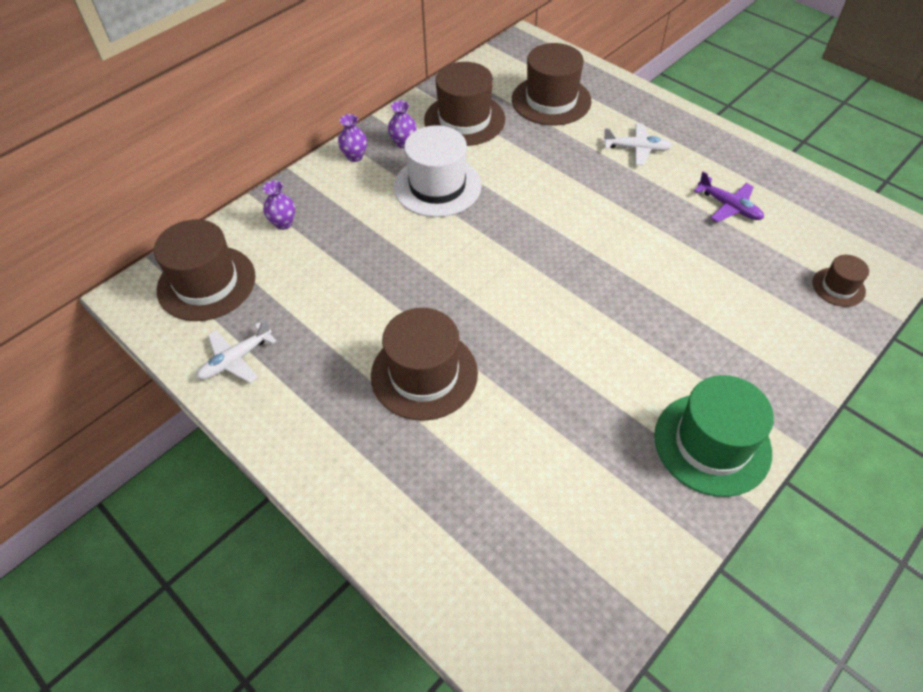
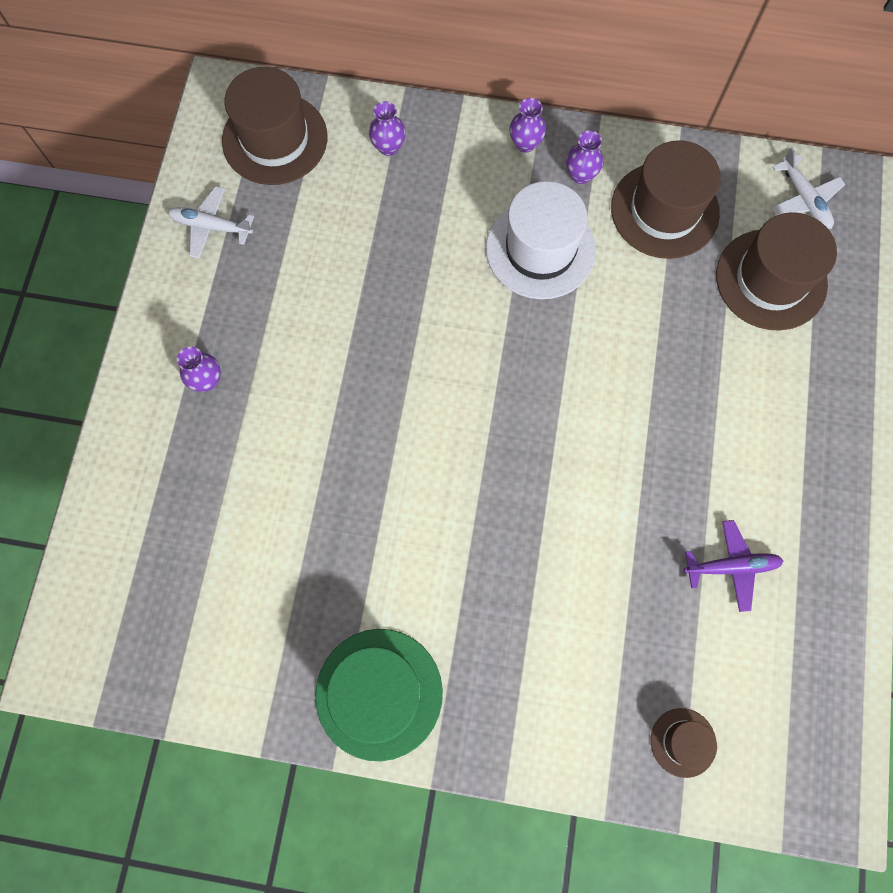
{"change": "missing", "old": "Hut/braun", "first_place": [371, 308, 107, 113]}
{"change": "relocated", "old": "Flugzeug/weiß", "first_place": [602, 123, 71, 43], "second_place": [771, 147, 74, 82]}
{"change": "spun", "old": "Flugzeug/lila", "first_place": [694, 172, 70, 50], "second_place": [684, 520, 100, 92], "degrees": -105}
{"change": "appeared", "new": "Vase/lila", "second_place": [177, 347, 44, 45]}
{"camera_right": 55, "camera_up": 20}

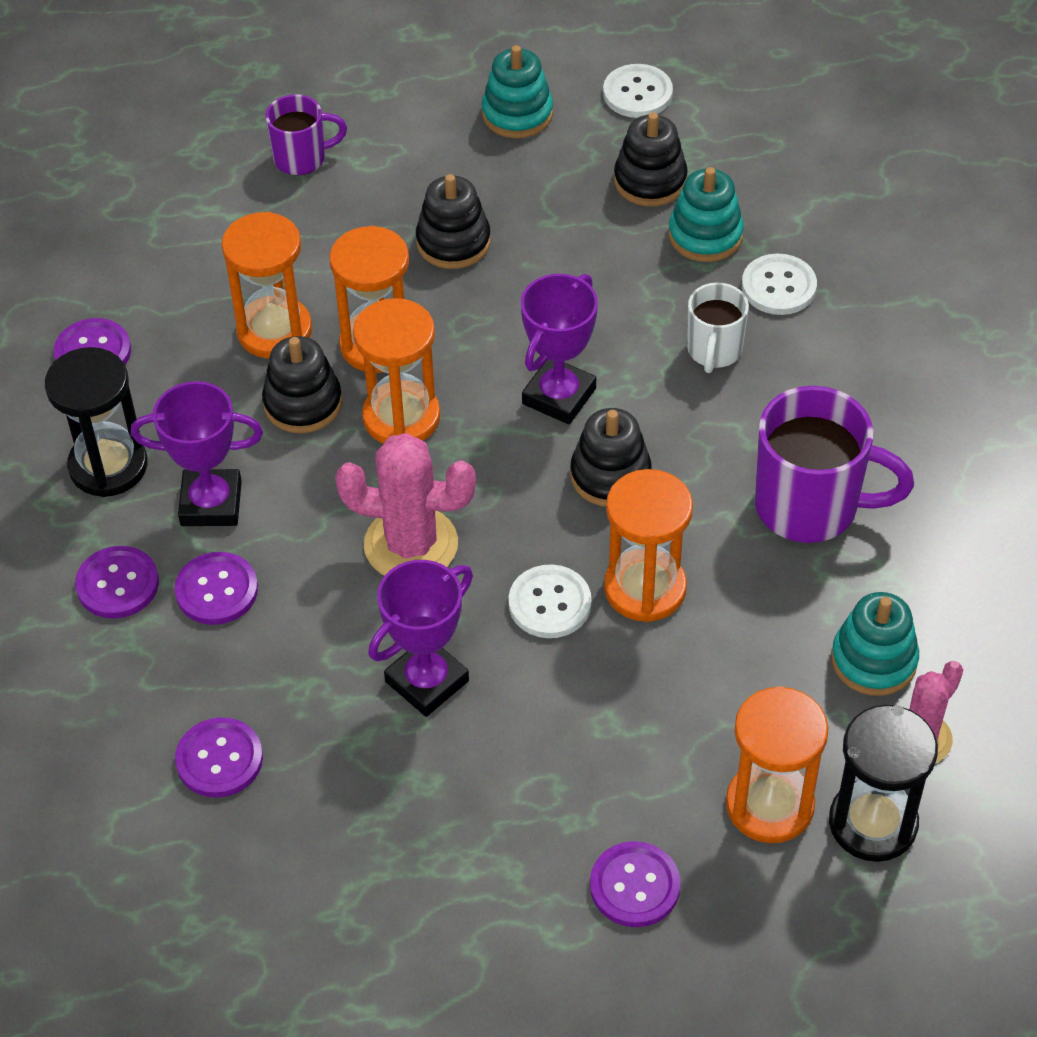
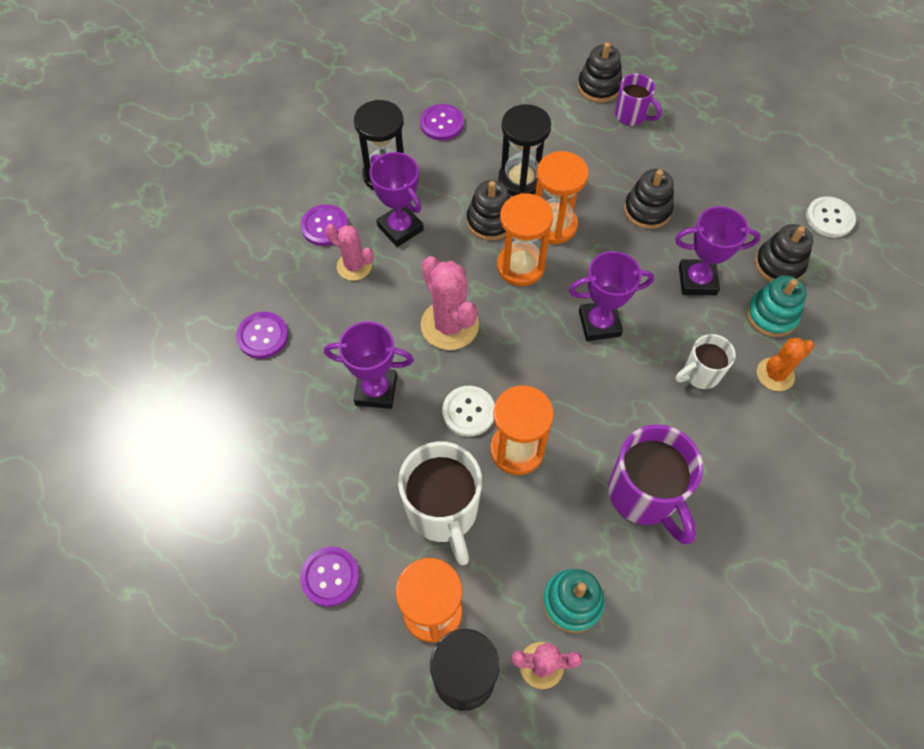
{"change": "exchanged", "old": "Knopf/lila", "new": "Kaktus/rosa", "first_place": [175, 552, 83, 73], "second_place": [325, 224, 49, 57]}
{"change": "colour", "old": "Sanduhr/orange", "new": "Sanduhr/schwarz", "first_place": [221, 212, 91, 146], "second_place": [498, 104, 53, 92]}
{"change": "missing", "old": "Stapelspielzeug/türkis", "first_place": [482, 45, 71, 93]}
{"change": "relocated", "old": "Stapelspielzeug/schwarz", "first_place": [570, 408, 82, 99], "second_place": [578, 42, 44, 61]}
{"change": "exchanged", "old": "Knopf/weiß", "new": "Kaktus/orange", "first_place": [742, 253, 75, 62], "second_place": [757, 338, 57, 53]}
{"change": "appeared", "new": "Tasse/weiß", "second_place": [398, 442, 84, 123]}
{"change": "appeared", "new": "Pokal/lila", "second_place": [675, 206, 85, 89]}
{"camera_right": 50, "camera_up": 10}

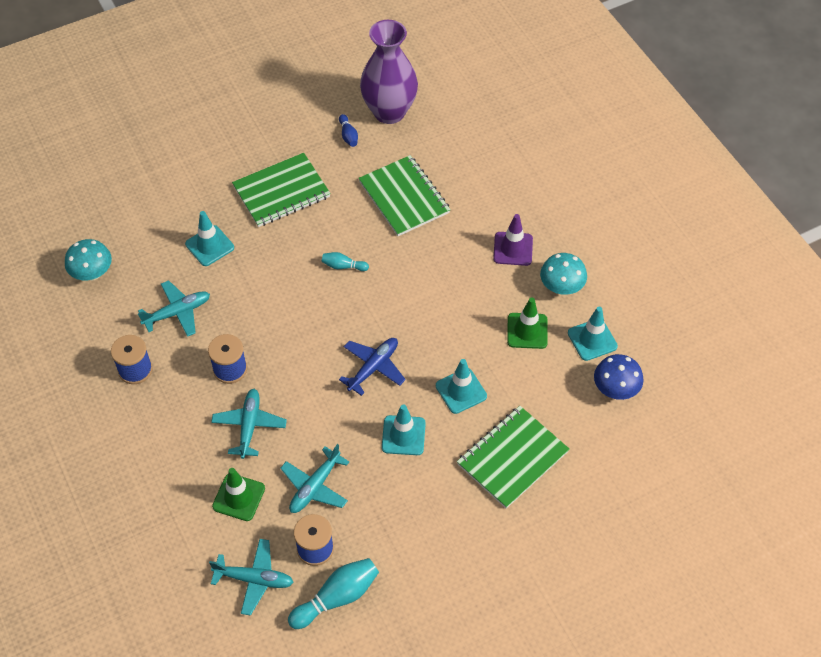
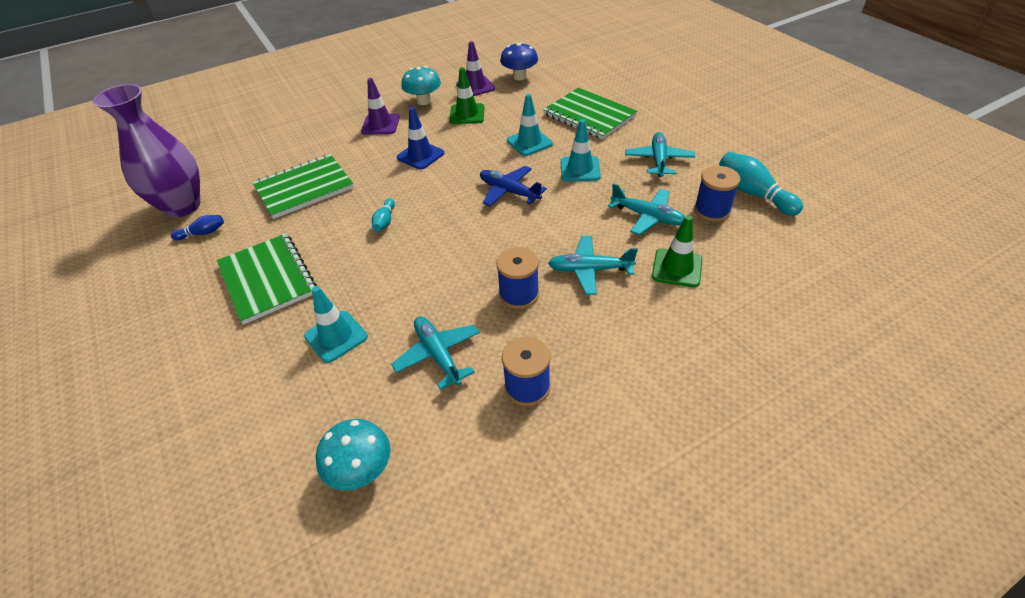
{"change": "relocated", "old": "Flugzeug/türkis", "first_place": [209, 539, 85, 77], "second_place": [625, 132, 70, 45]}
{"change": "colour", "old": "Leitkegel/türkis", "new": "Leitkegel/lila", "first_place": [568, 307, 50, 54], "second_place": [456, 41, 39, 55]}
{"change": "appeared", "new": "Leitkegel/blau", "second_place": [397, 107, 47, 63]}
{"camera_right": -90, "camera_up": -10}

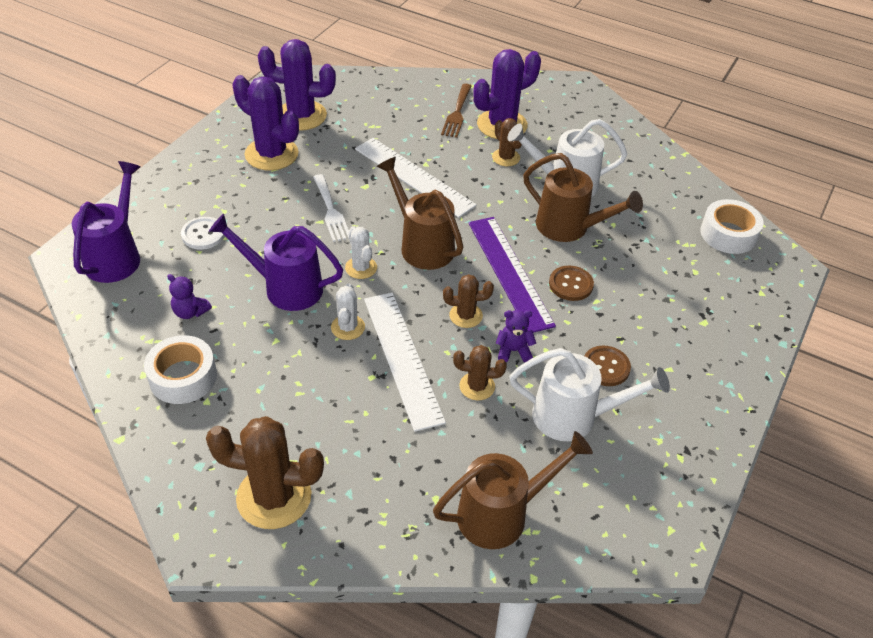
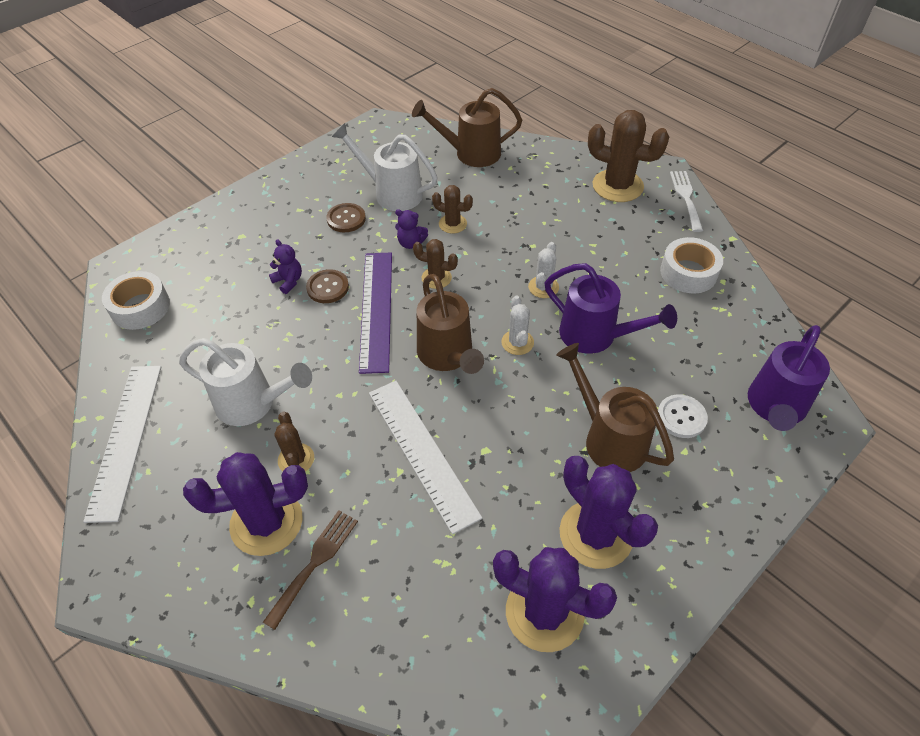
{"change": "relocated", "old": "Teddybär/lila", "first_place": [167, 274, 45, 45], "second_place": [269, 239, 33, 55]}
{"change": "relocated", "old": "Gabel/weiß", "first_place": [313, 174, 36, 68], "second_place": [670, 171, 33, 61]}
{"change": "relocated", "old": "Lineal/weiß", "first_place": [364, 293, 82, 139], "second_place": [83, 366, 79, 157]}
{"change": "relocated", "old": "Gießkanne/braun", "first_place": [523, 153, 120, 89], "second_place": [556, 343, 118, 129]}
{"camera_right": -160, "camera_up": 5}

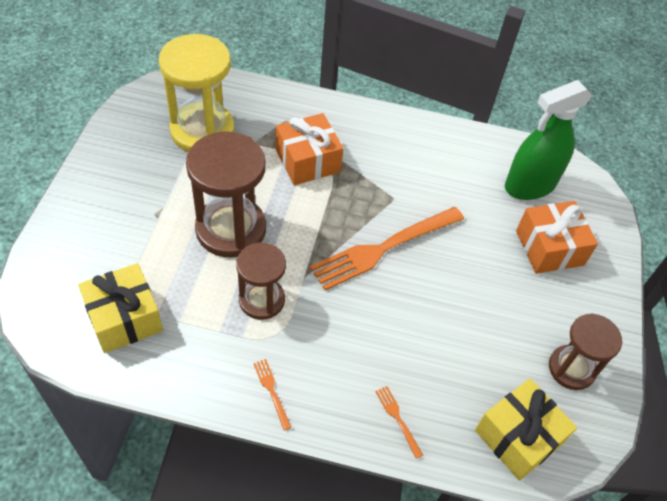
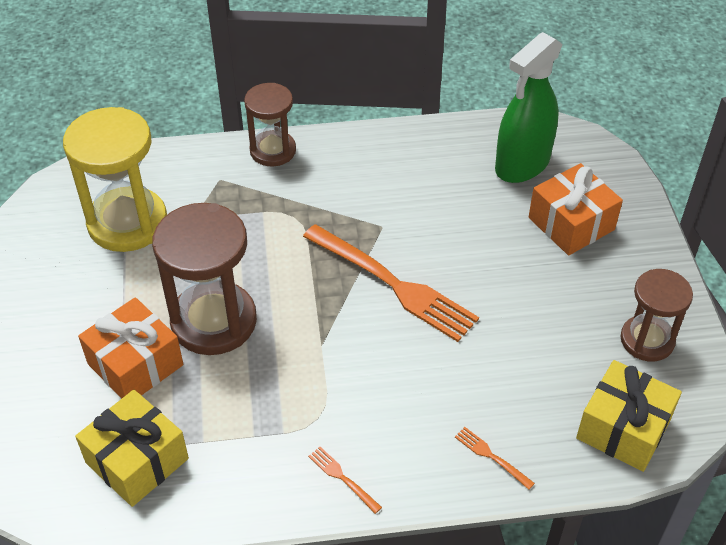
{"change": "relocated", "old": "Sanduhr/braun", "first_place": [236, 242, 50, 78], "second_place": [244, 83, 52, 84]}
{"change": "relocated", "old": "Geschenk/orange", "first_place": [276, 113, 68, 72], "second_place": [78, 297, 105, 102]}
{"change": "spun", "old": "Gabel/orange", "first_place": [310, 207, 154, 83], "second_place": [303, 224, 176, 118], "degrees": -90}
{"camera_right": -15, "camera_up": -5}

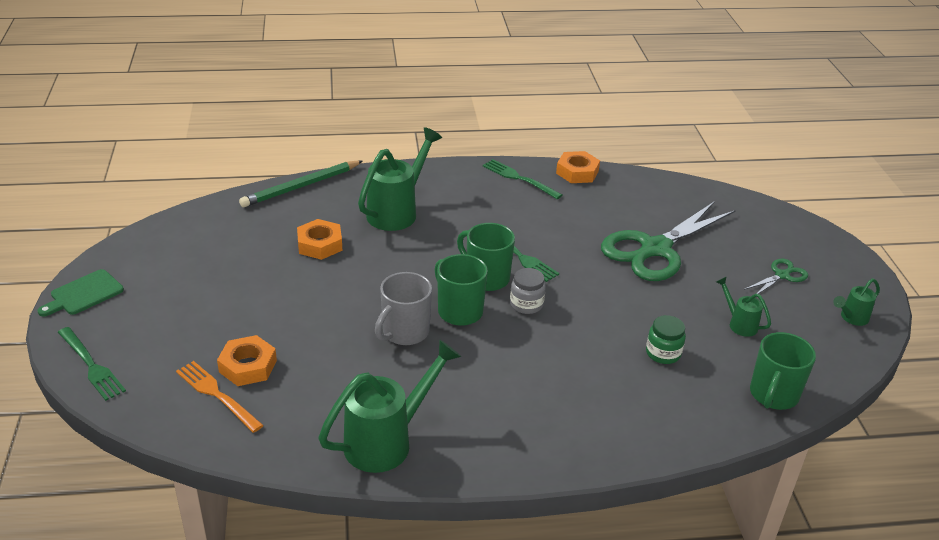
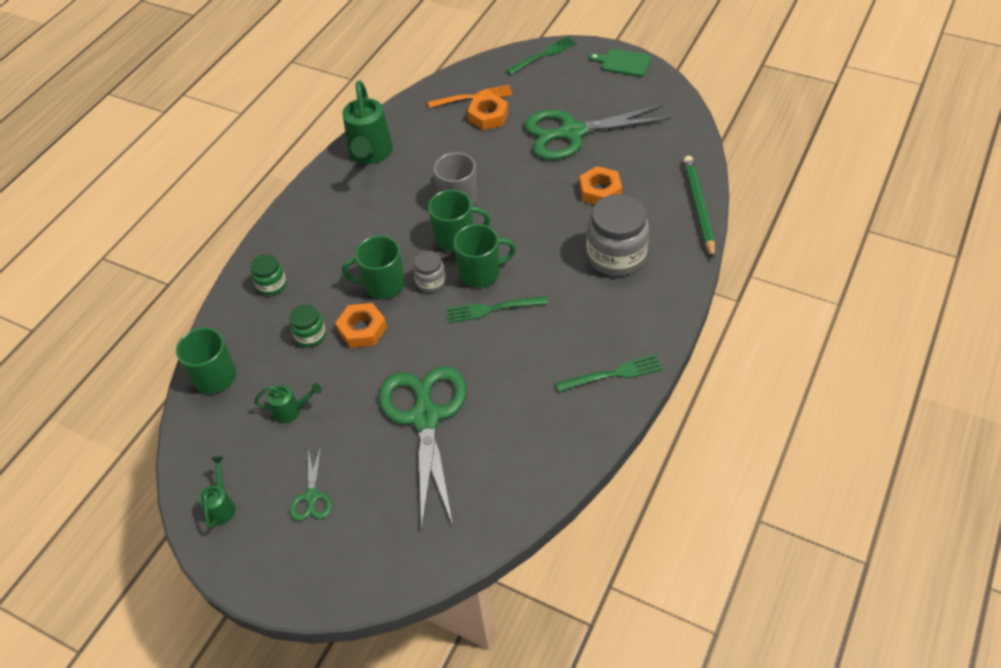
{"change": "spun", "old": "Schneidebrett/grün", "first_place": [37, 269, 87, 48], "second_place": [589, 49, 62, 28], "degrees": -60}
{"change": "spun", "old": "Gabel/grün", "first_place": [58, 327, 68, 74], "second_place": [506, 36, 71, 39], "degrees": 150}
{"change": "exchanged", "old": "Gießkanne/grün", "new": "Einmachglas/grau", "first_place": [358, 127, 84, 104], "second_place": [587, 194, 62, 82]}
{"change": "relocated", "old": "Sechskantmutter/orange", "first_place": [556, 151, 44, 32], "second_place": [335, 303, 52, 45]}
{"change": "appeared", "new": "Einmachglas/grün", "second_place": [251, 254, 35, 42]}
{"change": "appeared", "new": "Tasse/grün", "second_place": [342, 236, 63, 63]}
{"change": "appeared", "new": "Schere/grün", "second_place": [524, 105, 147, 55]}
{"camera_right": 130, "camera_up": 15}

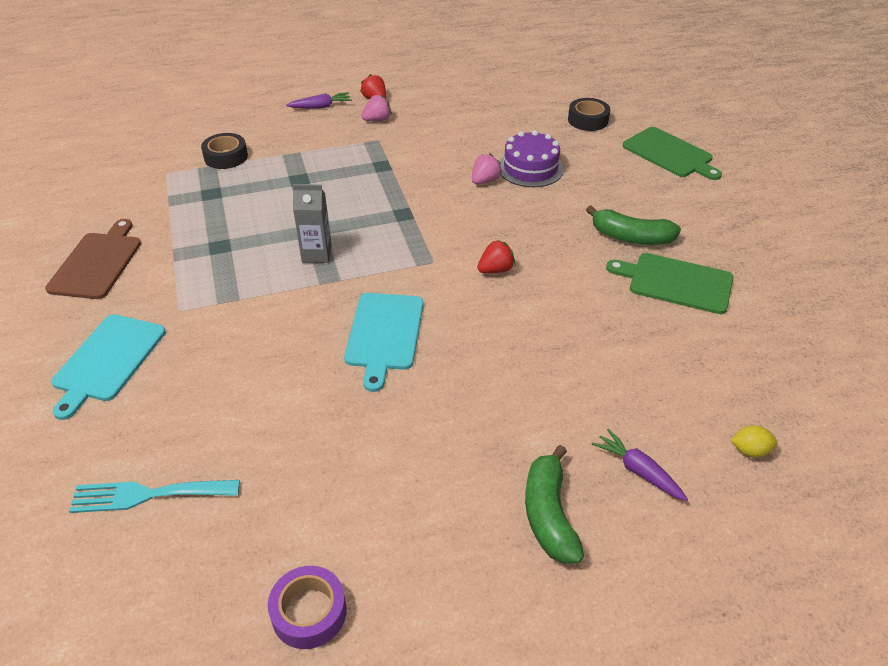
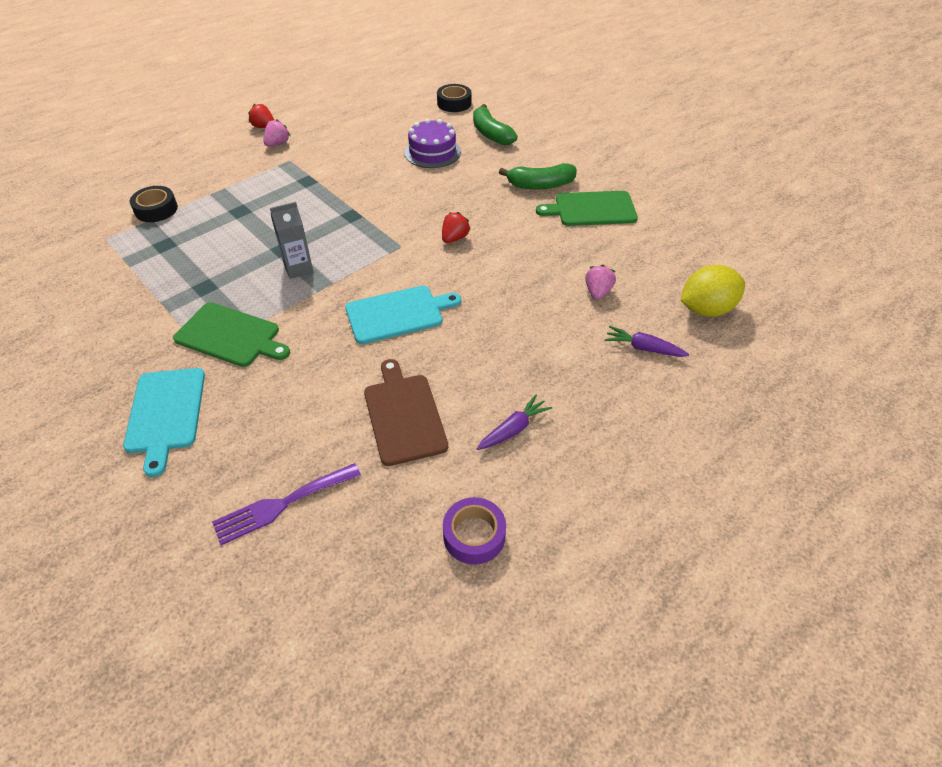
{"change": "relocated", "old": "Schneidebrett/braun", "first_place": [45, 219, 96, 80], "second_place": [364, 359, 84, 107]}
{"change": "colour", "old": "Gabel/türkis", "new": "Gabel/lila", "first_place": [69, 480, 171, 33], "second_place": [212, 463, 149, 82]}
{"change": "relocated", "old": "Karotte/lila", "first_place": [286, 92, 66, 17], "second_place": [477, 394, 75, 56]}
{"change": "spun", "old": "Schneidebrett/türkis", "first_place": [344, 293, 80, 99], "second_place": [345, 286, 116, 58], "degrees": -90}
{"change": "relocated", "old": "Erdbeere/rosa", "first_place": [472, 153, 30, 31], "second_place": [585, 265, 31, 35]}
{"change": "relocated", "old": "Banane/grün", "first_place": [525, 445, 59, 119], "second_place": [473, 104, 45, 41]}
{"change": "relocated", "old": "Schneidebrett/grün", "first_place": [623, 127, 99, 53], "second_place": [173, 302, 117, 65]}
{"change": "size", "old": "Zitrone/gelb", "first_place": [730, 425, 48, 33], "second_place": [680, 265, 65, 52], "factor": 2.1}
{"camera_right": -25, "camera_up": 5}

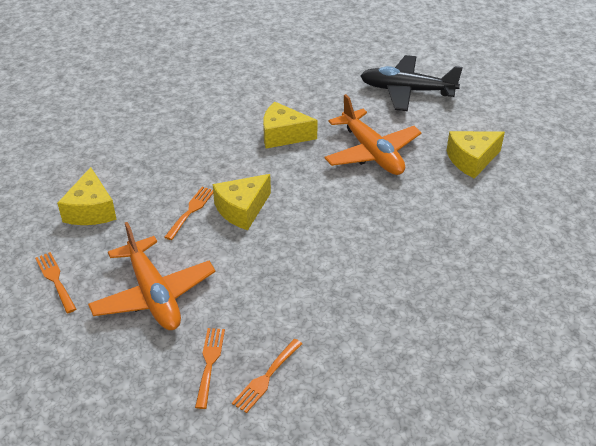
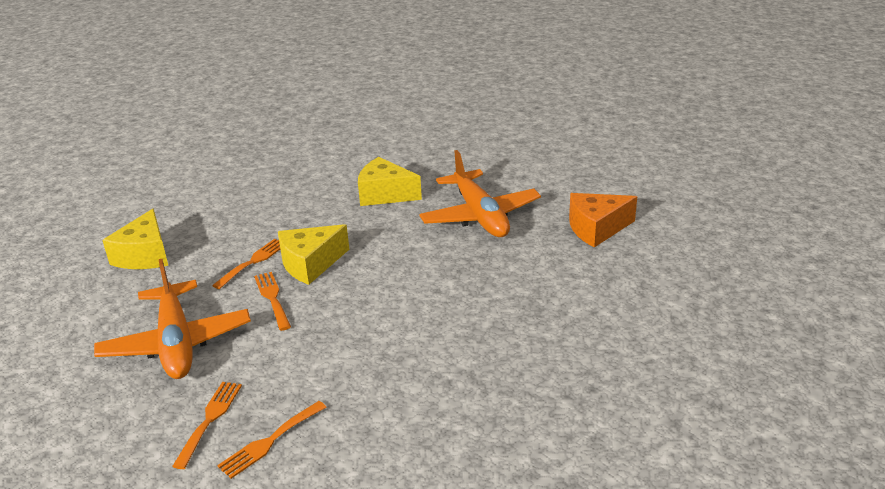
{"change": "relocated", "old": "Gabel/orange", "first_place": [35, 252, 41, 61], "second_place": [254, 272, 37, 59]}
{"change": "missing", "old": "Flugzeug/schwarz", "first_place": [360, 55, 103, 56]}
{"change": "colour", "old": "Käse/gelb", "new": "Käse/orange", "first_place": [446, 131, 59, 48], "second_place": [569, 193, 68, 54]}
{"camera_right": 10, "camera_up": -10}

